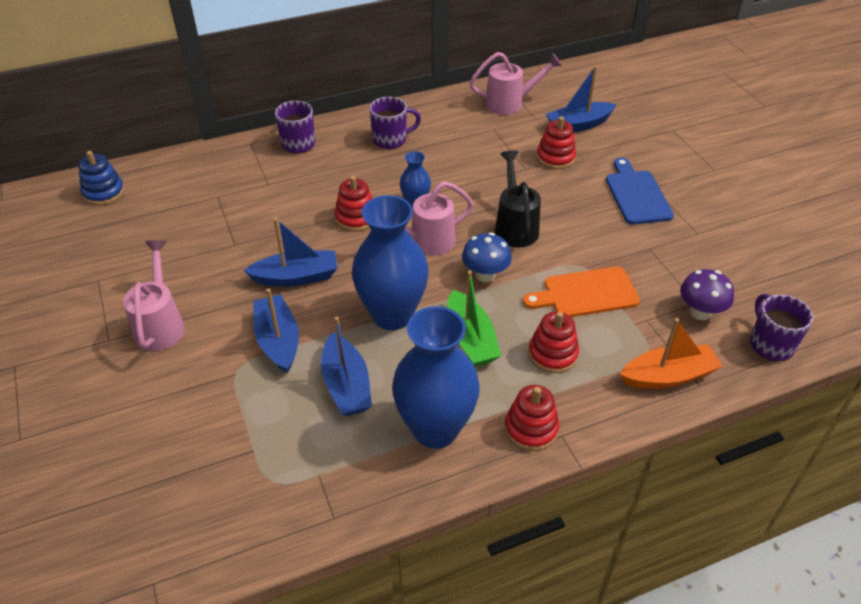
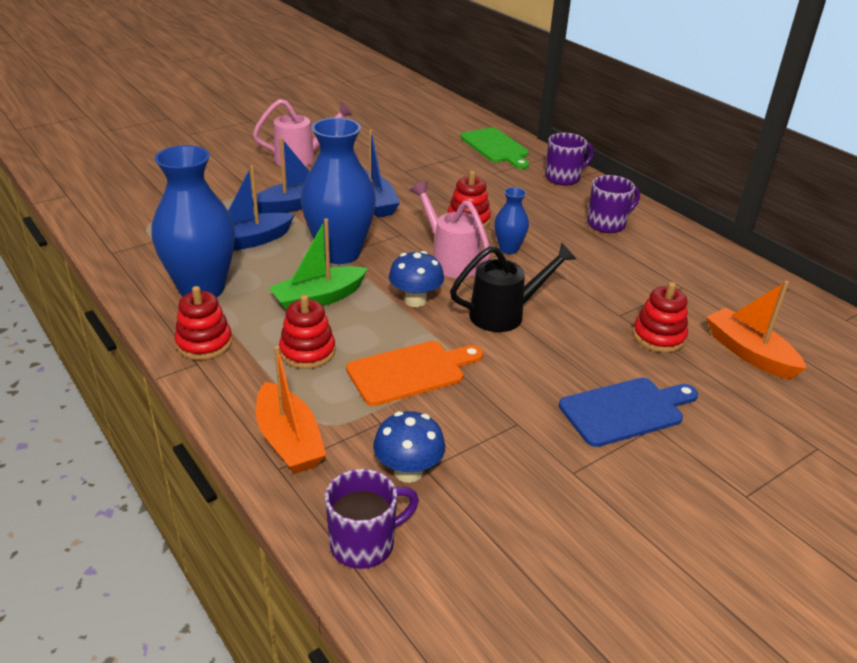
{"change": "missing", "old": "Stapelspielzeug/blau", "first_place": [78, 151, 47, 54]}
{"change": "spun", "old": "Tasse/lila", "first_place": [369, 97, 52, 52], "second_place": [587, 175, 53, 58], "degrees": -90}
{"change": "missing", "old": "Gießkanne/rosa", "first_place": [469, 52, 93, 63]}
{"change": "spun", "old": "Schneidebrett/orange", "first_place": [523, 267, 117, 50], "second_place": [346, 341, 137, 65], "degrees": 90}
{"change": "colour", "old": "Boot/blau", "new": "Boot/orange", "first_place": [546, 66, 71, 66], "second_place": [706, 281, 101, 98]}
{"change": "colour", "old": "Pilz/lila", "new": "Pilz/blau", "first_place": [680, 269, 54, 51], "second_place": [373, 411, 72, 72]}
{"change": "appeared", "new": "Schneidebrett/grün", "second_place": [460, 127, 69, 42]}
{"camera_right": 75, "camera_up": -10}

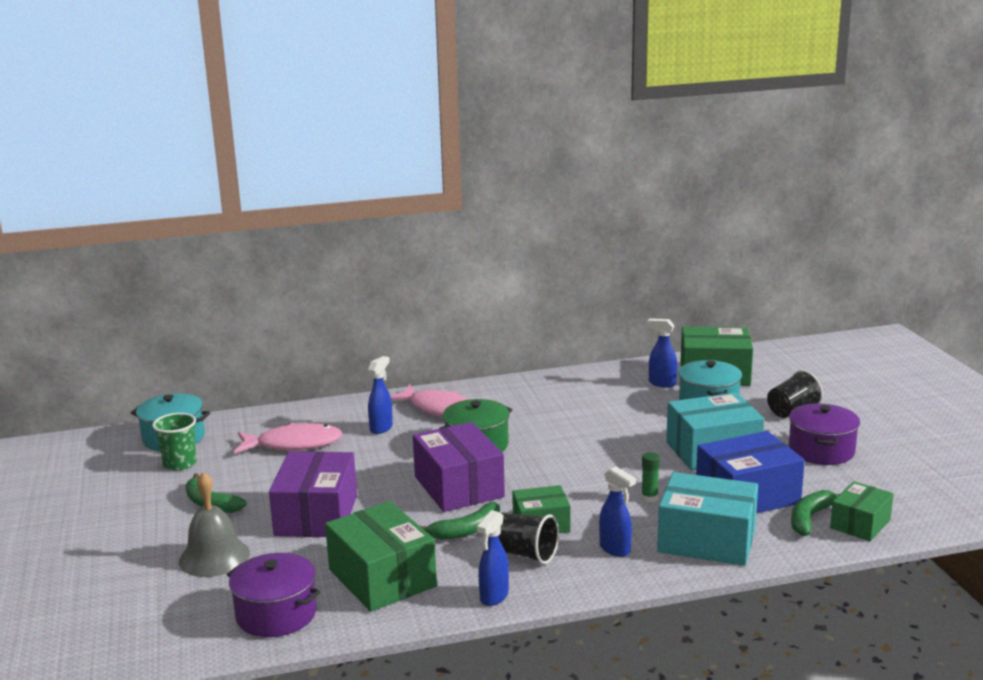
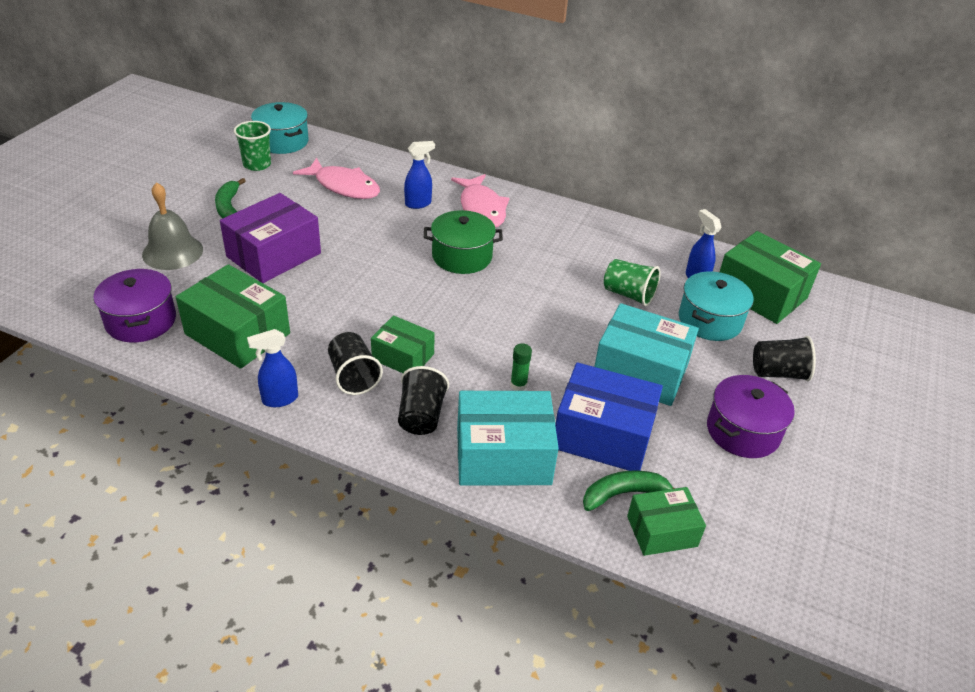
{"change": "spun", "old": "Schachtel/grün", "first_place": [325, 501, 112, 111], "second_place": [176, 264, 114, 105], "degrees": -60}
{"change": "missing", "old": "Schachtel/lila", "first_place": [413, 422, 92, 90]}
{"change": "missing", "old": "Banane/grün", "first_place": [420, 502, 80, 38]}
{"change": "exchanged", "old": "Sprühflasche/blau", "new": "Becher/schwarz", "first_place": [599, 466, 37, 91], "second_place": [398, 366, 51, 69]}
{"change": "spun", "old": "Schachtel/türkis", "first_place": [657, 472, 101, 94], "second_place": [457, 391, 102, 95], "degrees": -60}
{"change": "appeared", "new": "Becher/grün", "second_place": [604, 259, 57, 48]}
{"camera_right": 35, "camera_up": 20}

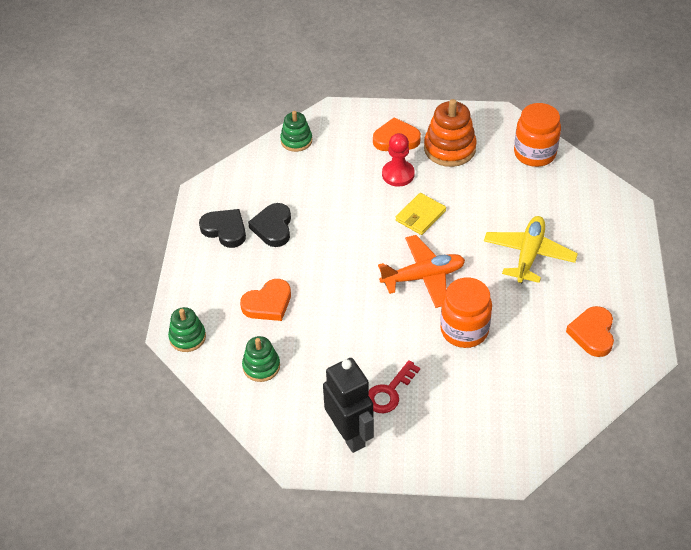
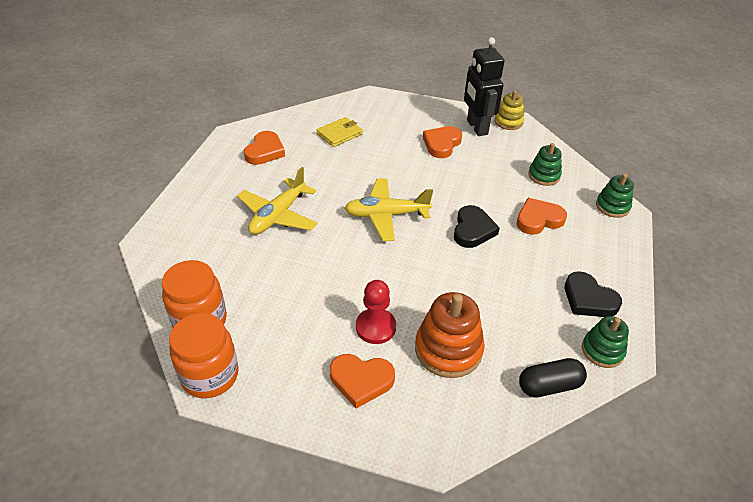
{"change": "relocated", "old": "Herz/schwarz", "first_place": [248, 203, 43, 44], "second_place": [454, 205, 46, 43]}
{"change": "relocated", "old": "Stapelspielzeug/grün", "first_place": [280, 111, 32, 41], "second_place": [582, 316, 47, 52]}
{"change": "exchanged", "old": "Schlüssel/rot", "new": "Herz/orange", "first_place": [369, 360, 51, 53], "second_place": [423, 126, 39, 32]}
{"change": "colour", "old": "Flugzeug/orange", "new": "Flugzeug/gelb", "first_place": [378, 235, 87, 73], "second_place": [344, 178, 89, 63]}
{"change": "relocated", "old": "Geldbörse/gelb", "first_place": [396, 193, 50, 42], "second_place": [317, 117, 46, 30]}
{"change": "relocated", "old": "Stapelspielzeug/orange", "first_place": [424, 99, 53, 68], "second_place": [415, 292, 70, 86]}
{"change": "relocated", "old": "Einmachglas/orange", "first_place": [440, 278, 52, 70], "second_place": [169, 313, 70, 85]}
{"change": "appeared", "new": "Stapelspielzeug/gelb", "second_place": [495, 90, 29, 40]}
{"change": "appeared", "new": "Kapsel/schwarz", "second_place": [519, 358, 68, 40]}
{"camera_right": -170, "camera_up": -5}

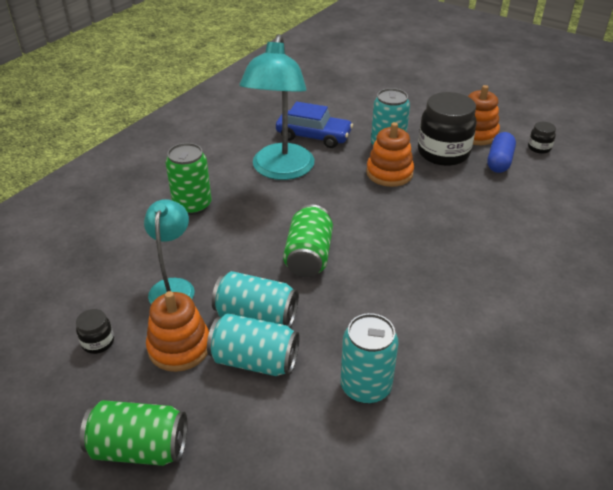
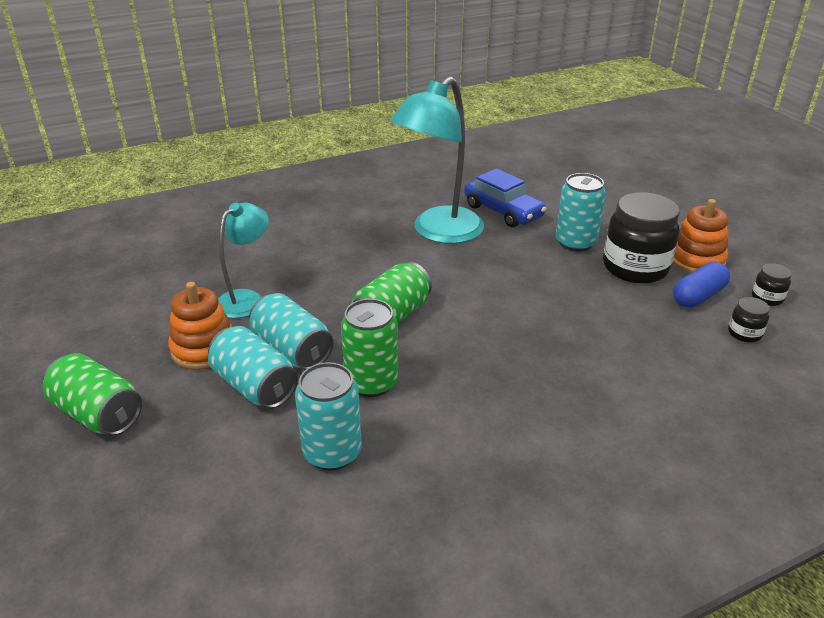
{"change": "relocated", "old": "Einmachglas/schwarz", "first_place": [76, 309, 38, 45], "second_place": [728, 297, 42, 45]}
{"change": "relocated", "old": "Dose/grün", "first_place": [166, 143, 45, 72], "second_place": [341, 299, 57, 98]}
{"change": "missing", "old": "Stapelspielzeug/orange", "first_place": [366, 122, 48, 65]}
{"camera_right": 30, "camera_up": -5}

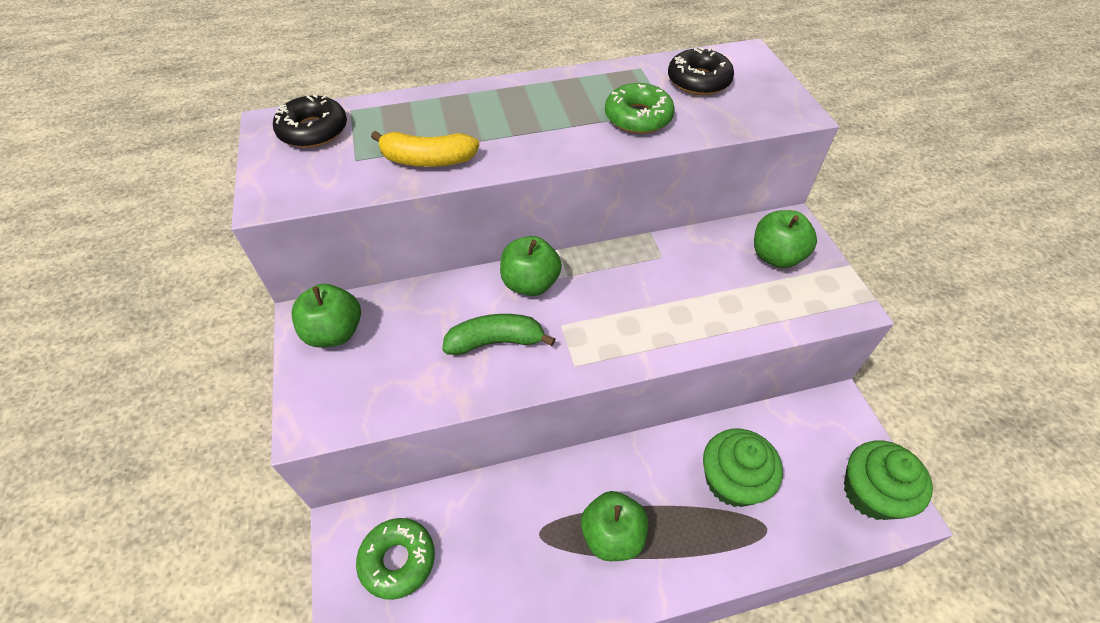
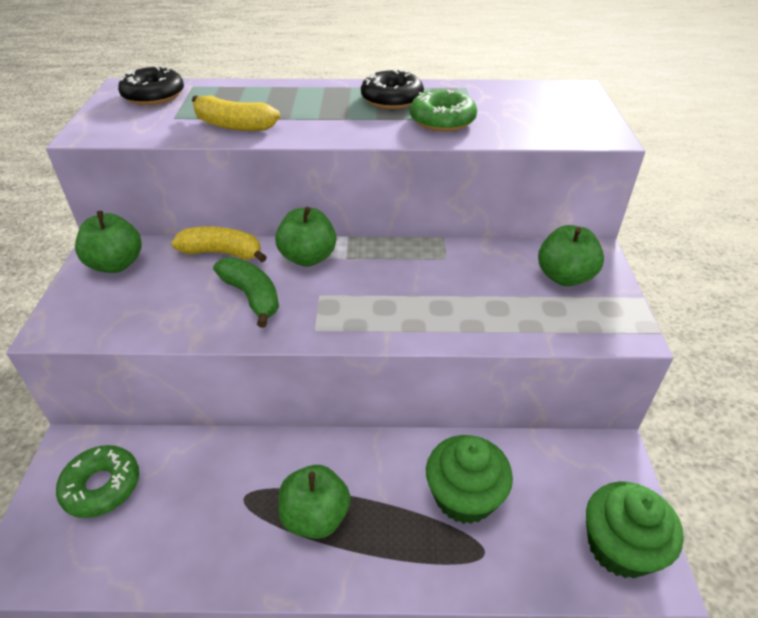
{"change": "spun", "old": "Banane/grün", "first_place": [442, 314, 113, 41], "second_place": [213, 257, 66, 70], "degrees": 45}
{"change": "relocated", "old": "Donut/schwarz", "first_place": [668, 47, 66, 48], "second_place": [361, 69, 63, 40]}
{"change": "appeared", "new": "Banane/gelb", "second_place": [171, 226, 96, 36]}
{"camera_right": 15, "camera_up": -10}

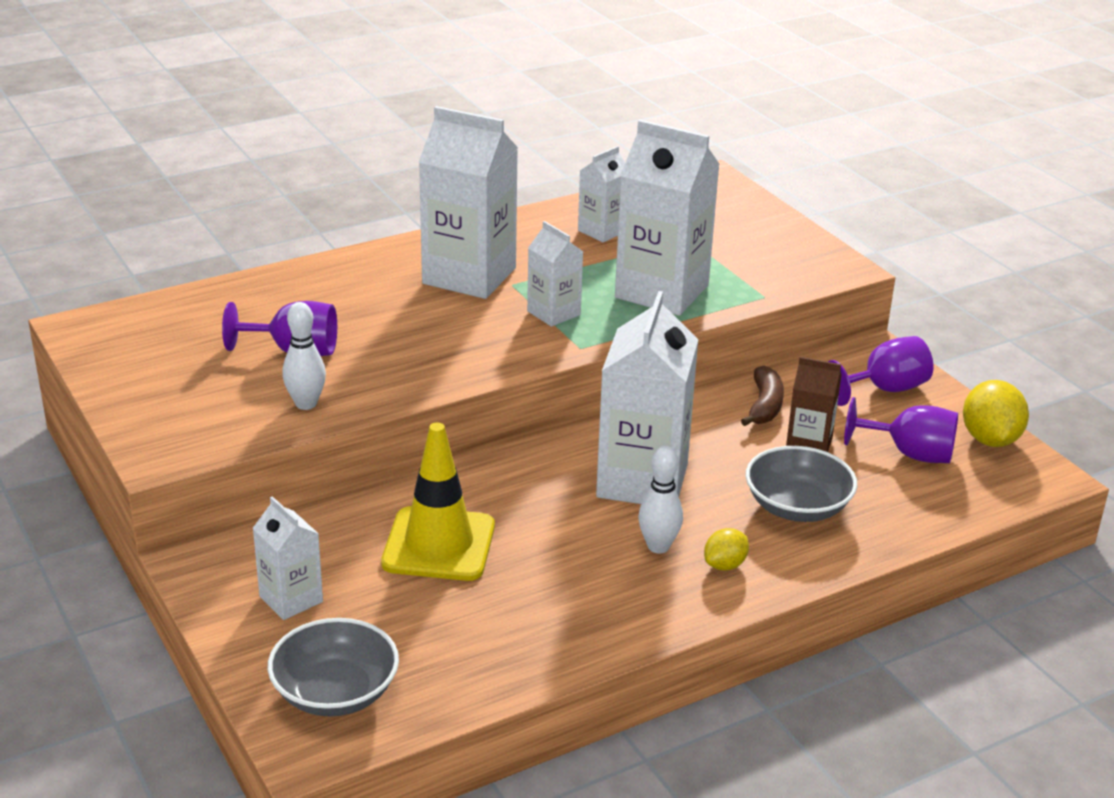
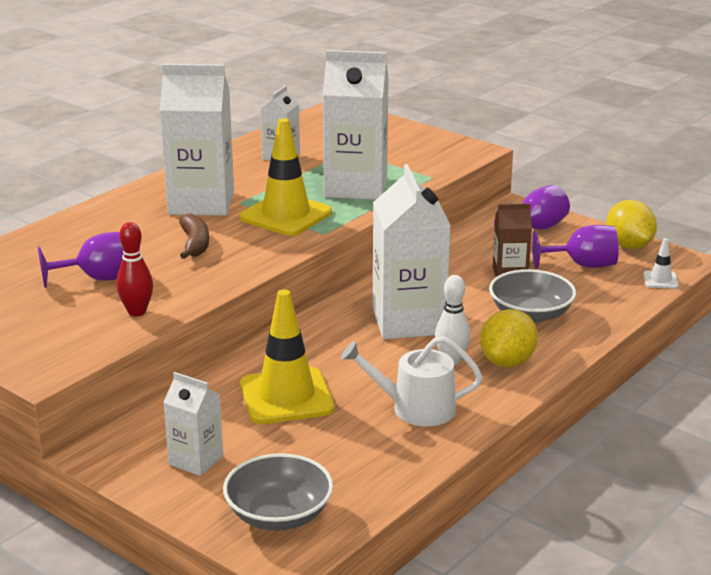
{"change": "colour", "old": "Bowlingkegel/weiß", "new": "Bowlingkegel/rot", "first_place": [282, 302, 44, 108], "second_place": [116, 222, 37, 94]}
{"change": "exchanged", "old": "Getränkekarton/weiß", "new": "Leitkegel/gelb", "first_place": [527, 221, 56, 106], "second_place": [240, 118, 92, 118]}
{"change": "size", "old": "Zitrone/gelb", "first_place": [704, 528, 45, 43], "second_place": [480, 309, 58, 58], "factor": 1.73}
{"change": "relocated", "old": "Banane/braun", "first_place": [741, 366, 43, 60], "second_place": [179, 214, 30, 45]}
{"change": "appeared", "new": "Gießkanne/weiß", "second_place": [341, 336, 142, 90]}
{"change": "appeared", "new": "Leitkegel/weiß", "second_place": [643, 238, 36, 51]}
{"camera_right": -20, "camera_up": -5}

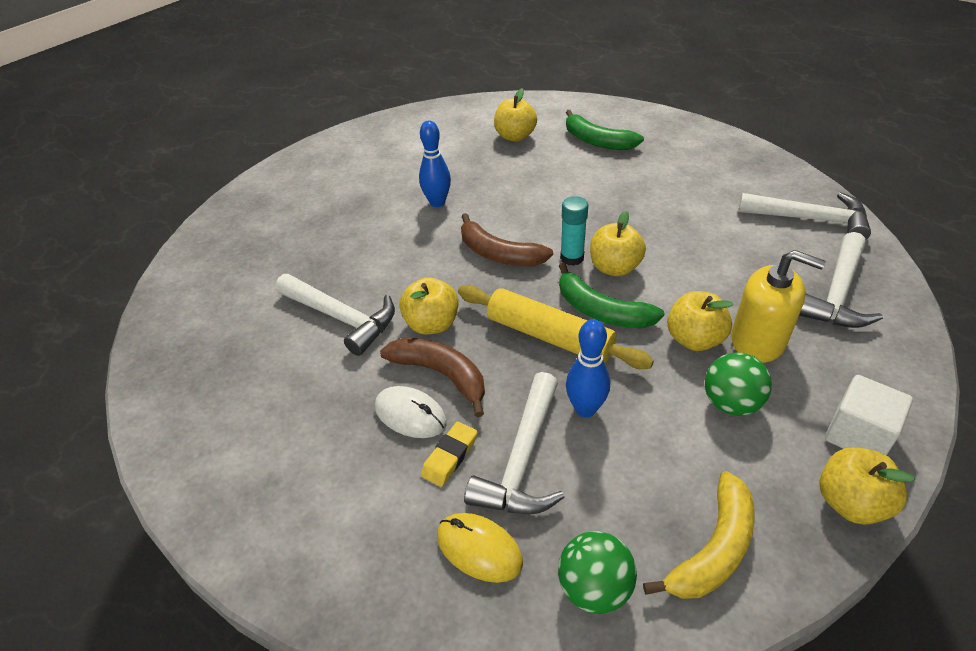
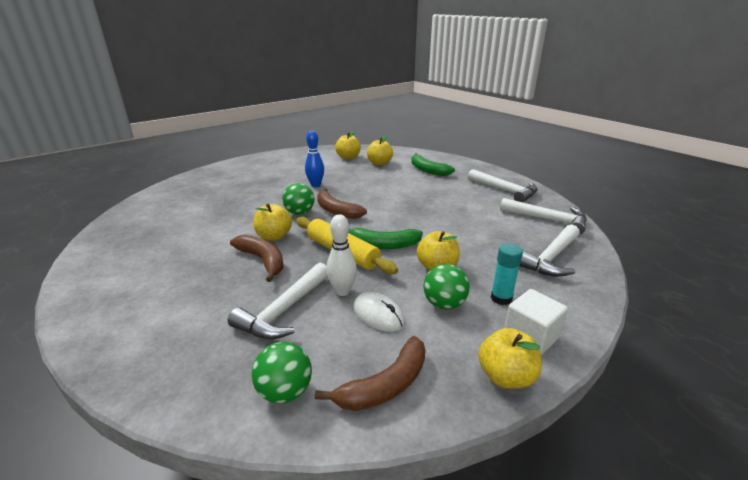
{"change": "relocated", "old": "Hammer/weiß", "first_place": [276, 274, 119, 82], "second_place": [468, 169, 70, 33]}
{"change": "relocated", "old": "Computermaus/weiß", "first_place": [375, 386, 72, 52], "second_place": [353, 292, 52, 40]}
{"change": "missing", "old": "Radiergummi/gelb", "first_place": [421, 421, 57, 66]}
{"change": "missing", "old": "Computermaus/gelb", "first_place": [437, 513, 86, 70]}
{"change": "spun", "old": "Banane/grün", "first_place": [559, 263, 105, 65], "second_place": [348, 228, 75, 21], "degrees": -45}
{"change": "relocated", "old": "Klebestift/türkis", "first_place": [560, 196, 28, 70], "second_place": [491, 243, 32, 62]}
{"change": "colour", "old": "Bowlingkegel/blau", "new": "Bowlingkegel/weiß", "first_place": [566, 319, 44, 98], "second_place": [326, 214, 31, 82]}
{"change": "relocated", "old": "Apfel/gelb", "first_place": [590, 211, 56, 65], "second_place": [335, 130, 26, 29]}
{"change": "colour", "old": "Banane/gelb", "new": "Banane/braun", "first_place": [643, 471, 112, 128], "second_place": [315, 336, 111, 75]}
{"change": "missing", "old": "Seifenspender/gelb", "first_place": [731, 250, 95, 113]}
{"change": "appeared", "new": "Ball/grün", "second_place": [282, 183, 33, 32]}
{"camera_right": 10, "camera_up": -15}

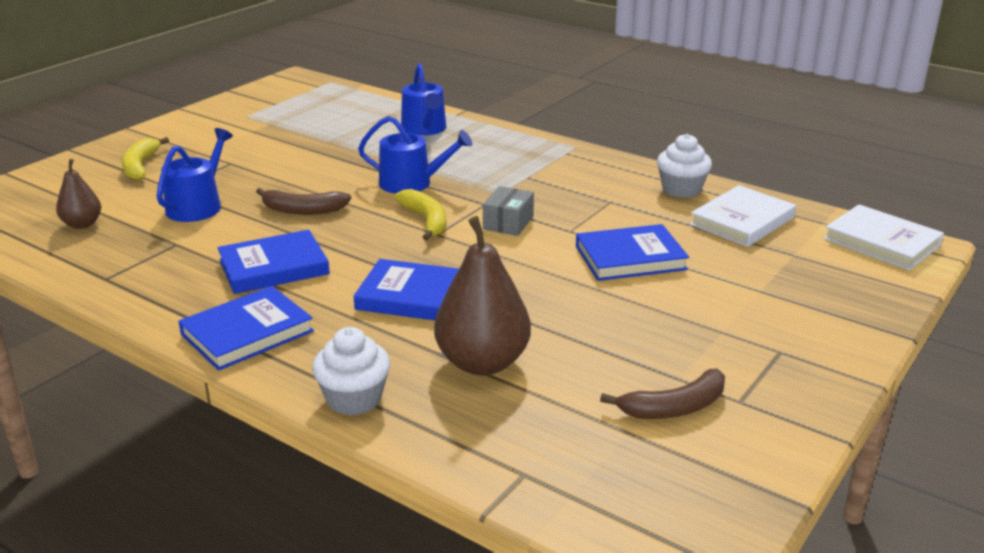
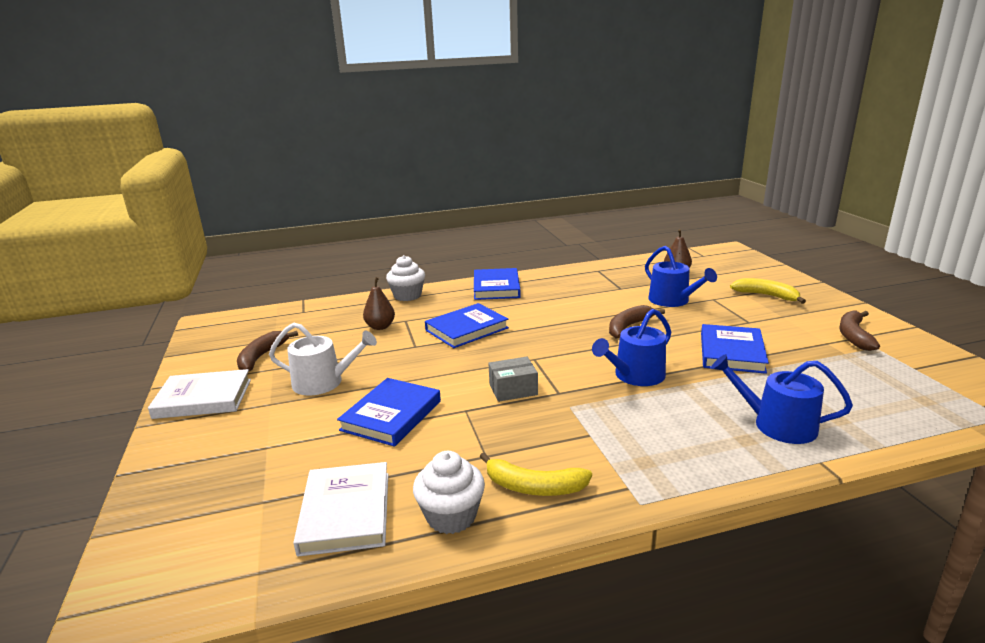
{"change": "relocated", "old": "Buch/blau", "first_place": [218, 230, 112, 64], "second_place": [701, 324, 68, 50]}
{"change": "relocated", "old": "Banane/gelb", "first_place": [394, 189, 52, 52], "second_place": [480, 453, 112, 43]}
{"change": "size", "old": "Birne/braun", "first_place": [434, 216, 97, 159], "second_place": [363, 277, 32, 53], "factor": 0.55}
{"change": "spun", "old": "Schachtel/grau", "first_place": [483, 186, 51, 50], "second_place": [488, 357, 50, 45], "degrees": -75}
{"change": "relocated", "old": "Buch/weiß", "first_place": [823, 204, 121, 66], "second_place": [148, 369, 103, 50]}
{"change": "appeared", "new": "Gießkanne/weiß", "second_place": [269, 323, 108, 73]}
{"change": "appeared", "new": "Banane/braun", "second_place": [839, 311, 41, 40]}
{"camera_right": 130, "camera_up": -5}

